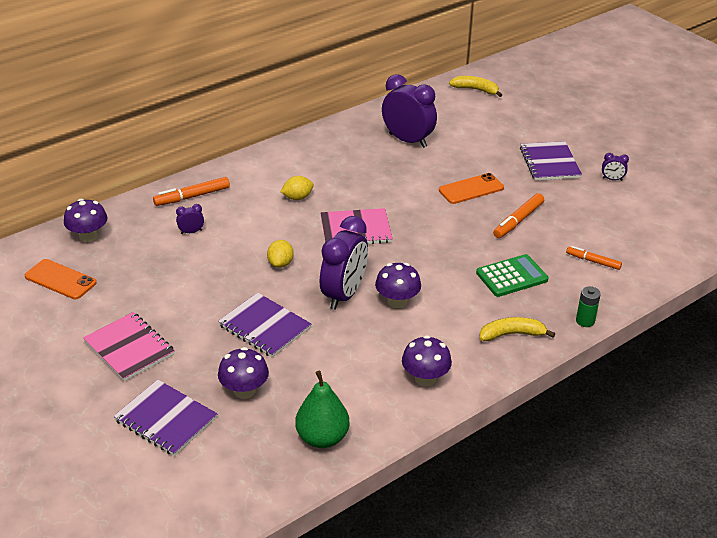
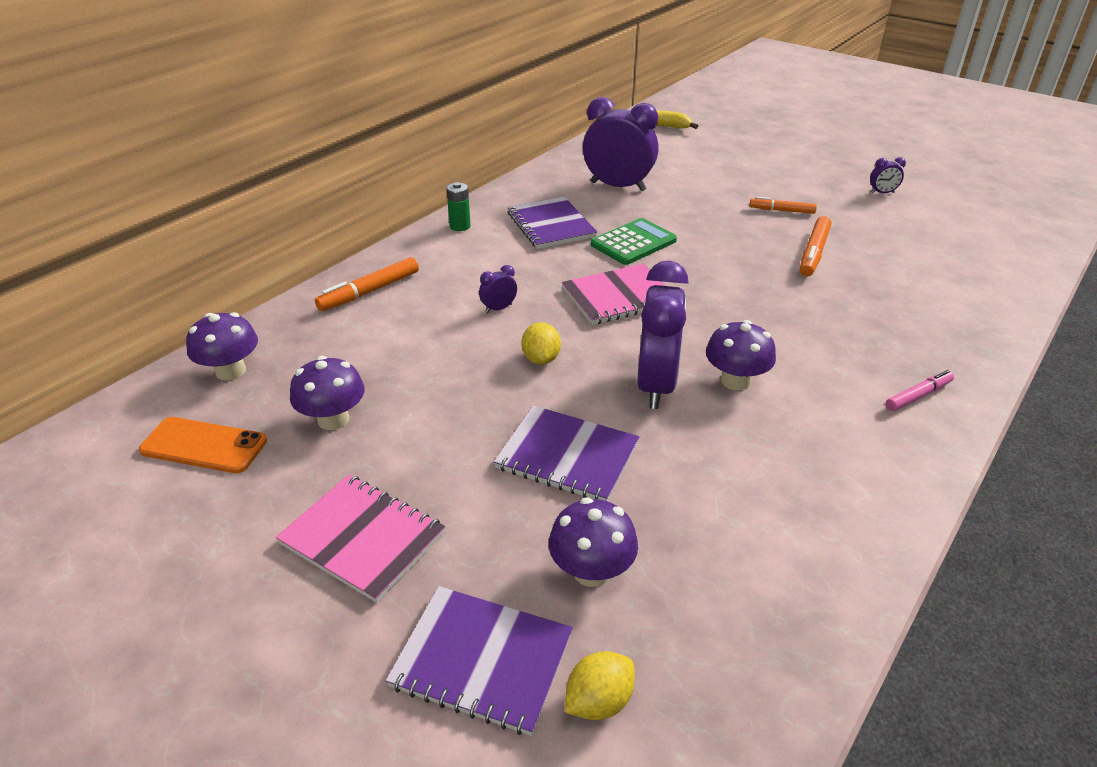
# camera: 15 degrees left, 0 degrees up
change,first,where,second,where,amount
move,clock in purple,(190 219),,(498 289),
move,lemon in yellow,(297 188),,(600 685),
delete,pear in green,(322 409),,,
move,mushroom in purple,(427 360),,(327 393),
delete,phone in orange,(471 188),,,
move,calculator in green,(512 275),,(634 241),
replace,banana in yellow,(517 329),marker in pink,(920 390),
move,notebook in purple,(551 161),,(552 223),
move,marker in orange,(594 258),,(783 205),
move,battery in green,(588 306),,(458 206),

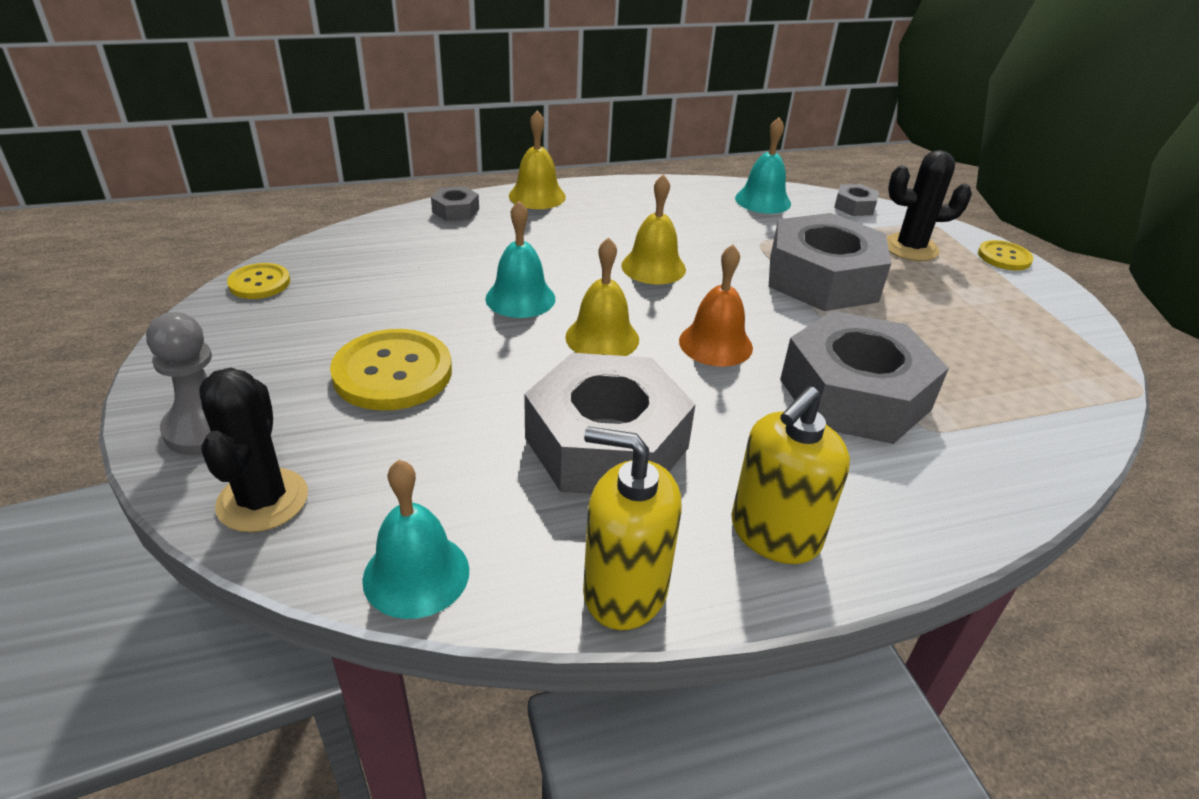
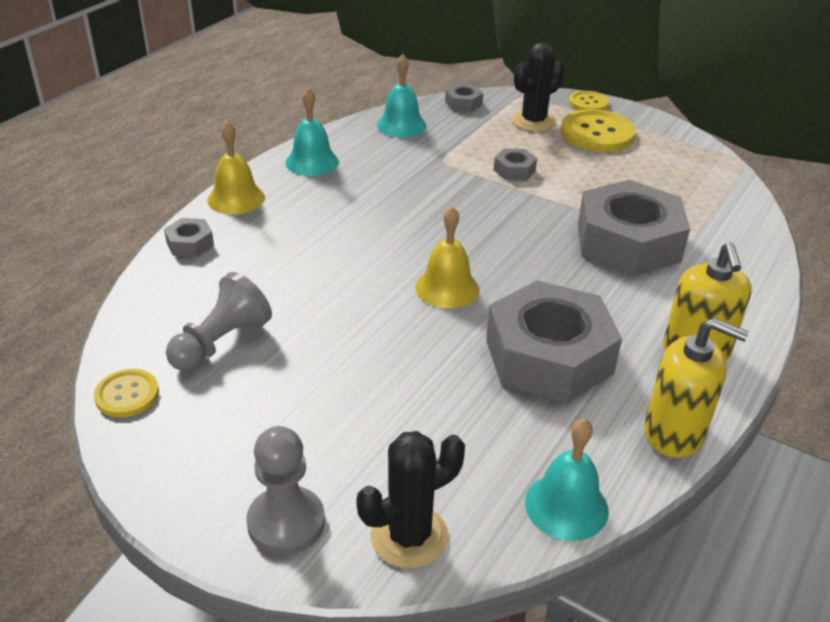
# camera: 40 degrees left, 0 degrees up
change,first,where,second,where,amount
rotate,cactus in black,(253 450),,(410 500),75 degrees counterclockwise
move,button in yellow,(391 370),,(598 130),
move,bell in turquoise,(520 259),,(312 132),
rotate,soap dispenser in yellow,(632 528),,(696 388),135 degrees counterclockwise
delete,bell in yellow,(653 229),,,
delete,bell in orange,(716 306),,,
resize,nut in grey,(830 262),,(515 164),x0.42
insert,,,pawn in grey,(219 321),

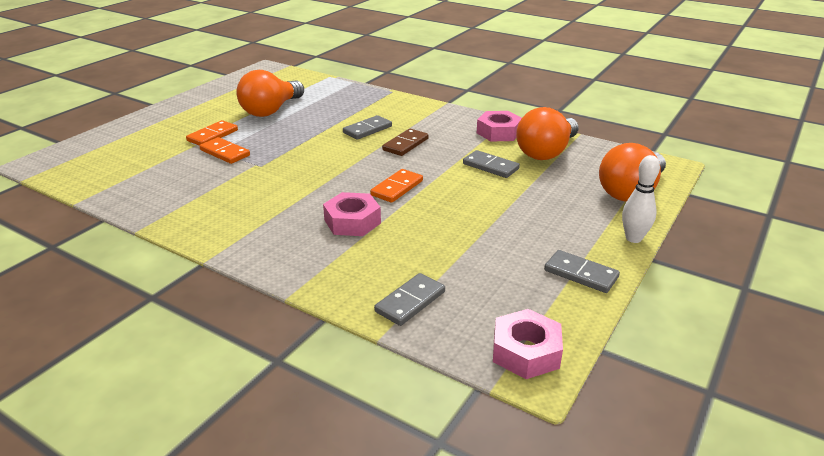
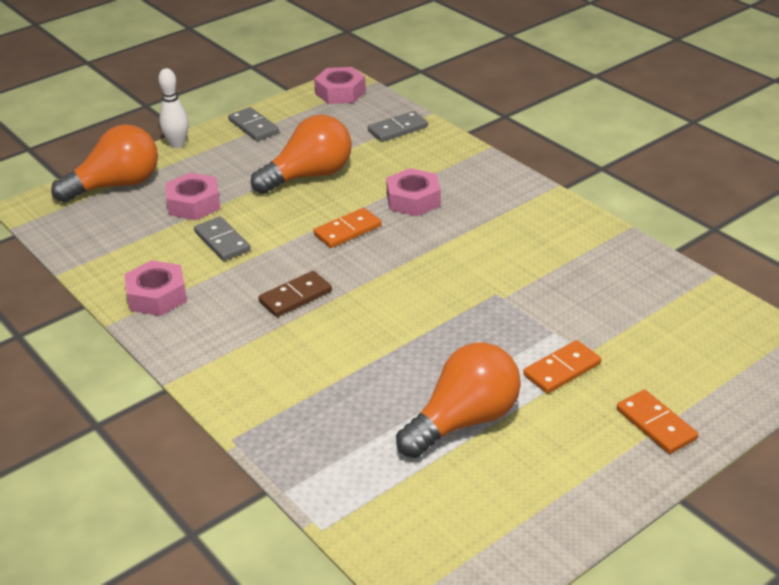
# camera: 160 degrees left, 5 degrees up
change,first,where,second,where,amount
move,domino in orange,(224 150),,(657 422),
delete,domino in grey,(367 127),,,
move,light bulb in orange,(547 133),,(301 154),
insert,,,nut in pink,(192 196),

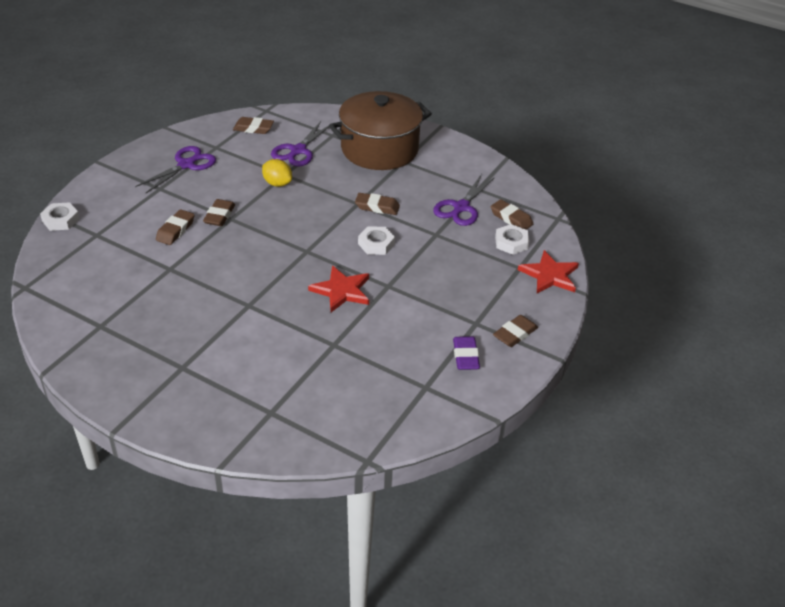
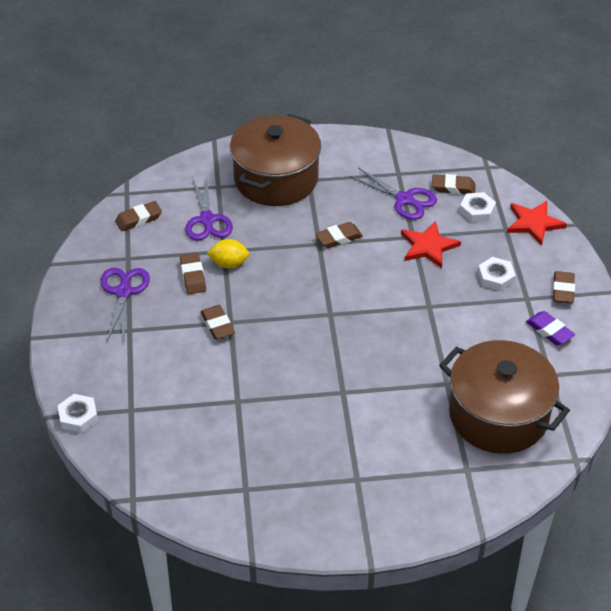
# camera: 35 degrees left, 5 degrees up
change,first,where,second,where,amount
move,eraser in brown,(175 227),,(193 273),
move,star in red,(338 288),,(431 244),
move,nut in white,(376 240),,(497 274),
rotate,scissors in purple,(464 200),,(393 193),45 degrees counterclockwise
insert,,,pot in brown,(504 397),

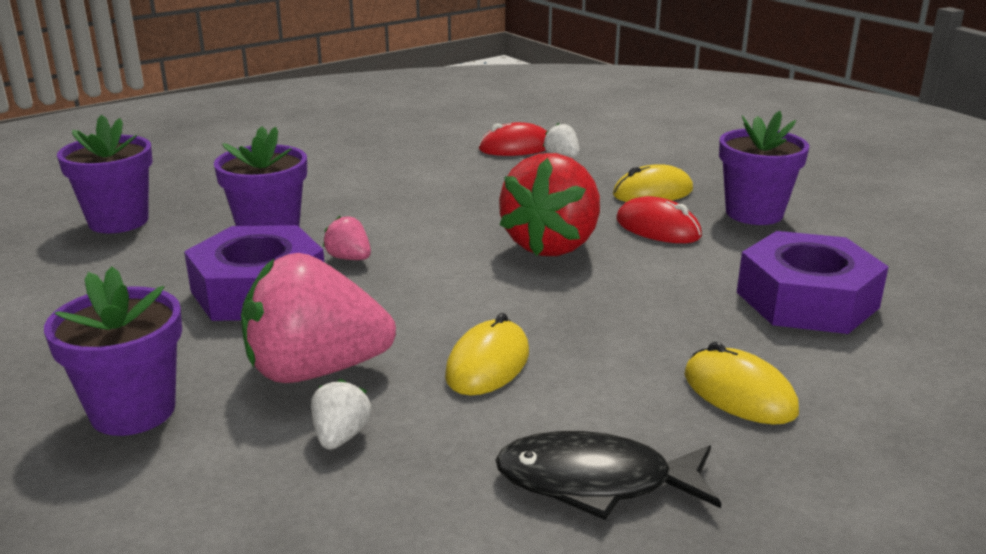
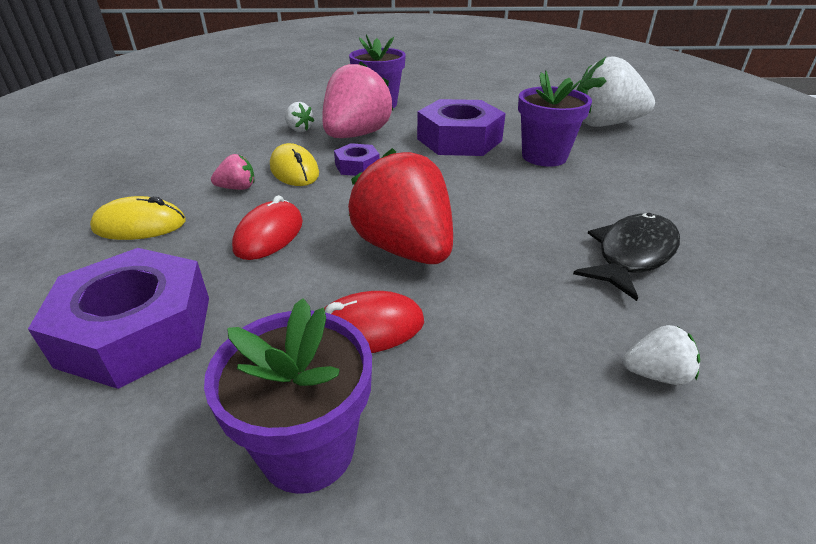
# camera: 125 degrees right, 10 degrees up
change,first,where,second,where,amount
replace,flower pot in purple,(104 174),strawberry in white,(616 91),
move,strawberry in pink,(347 238),,(233 172),
move,mouse in red,(513 139),,(267 227),
move,fish in black,(608 475),,(626 257),
delete,mouse in yellow,(653 183),,,
insert,,,nut in purple,(357 159),

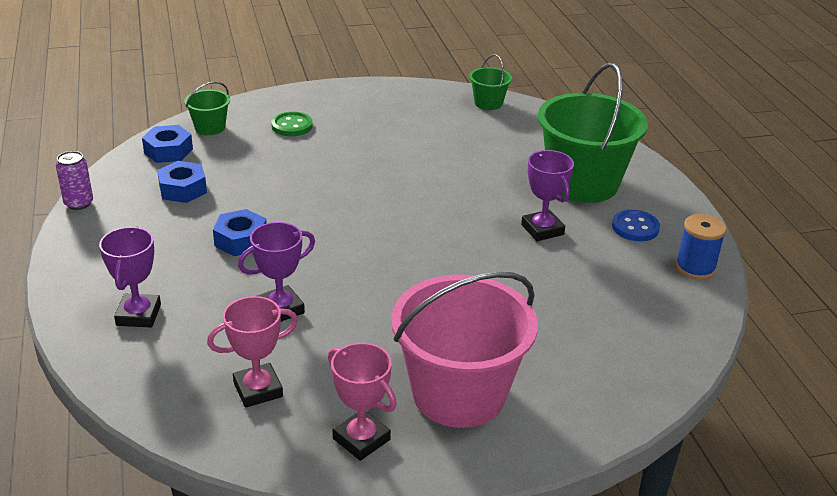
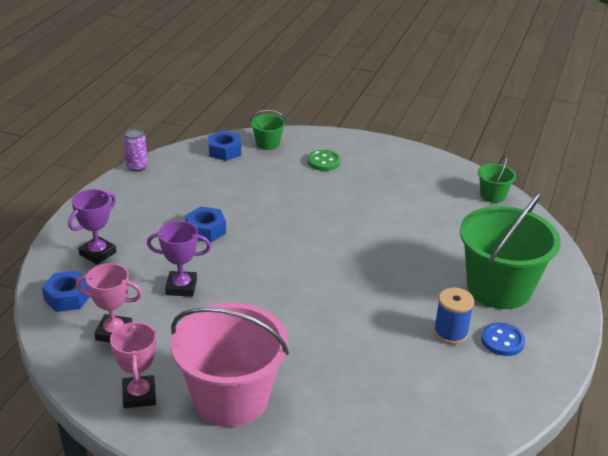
# camera: 35 degrees right, 0 degrees up
change,first,where,second,where,amount
move,nut in blue,(182 182),,(65 291),
delete,trophy in purple,(547 195),,,
move,spool in blue,(700 247),,(454 316),

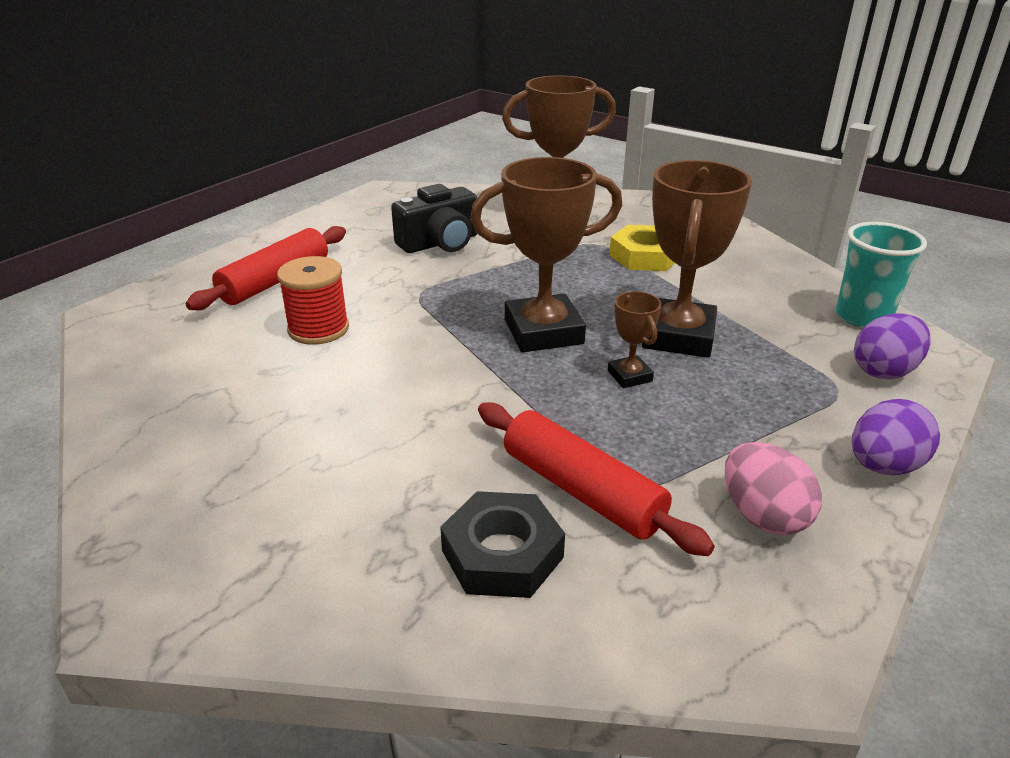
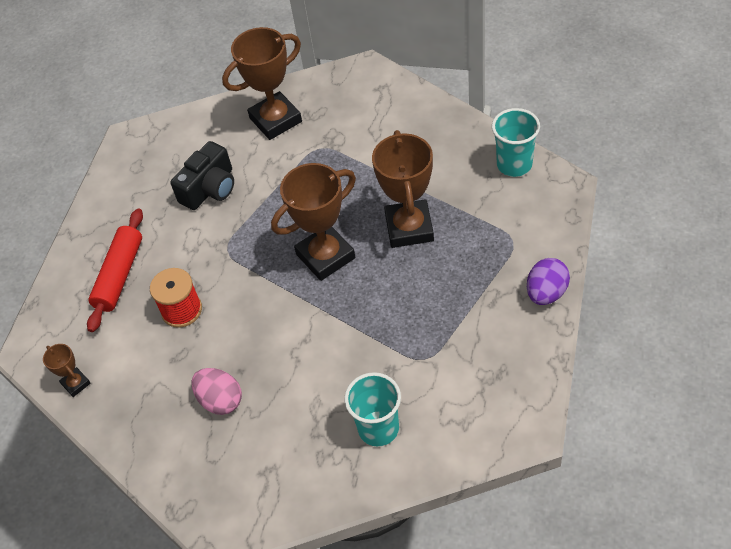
# camera: 15 degrees left, 20 degrees up
change,first,where,second,where,amount
replace,nut in black,(502 544),cup in turquoise,(372 409),
delete,rolling pin in red,(596 479),,,
move,trophy in brown,(634 339),,(67 370),
delete,nut in yellow,(642 248),,,
move,egg in pink,(773 488),,(216 391),
delete,egg in purple,(892 346),,,

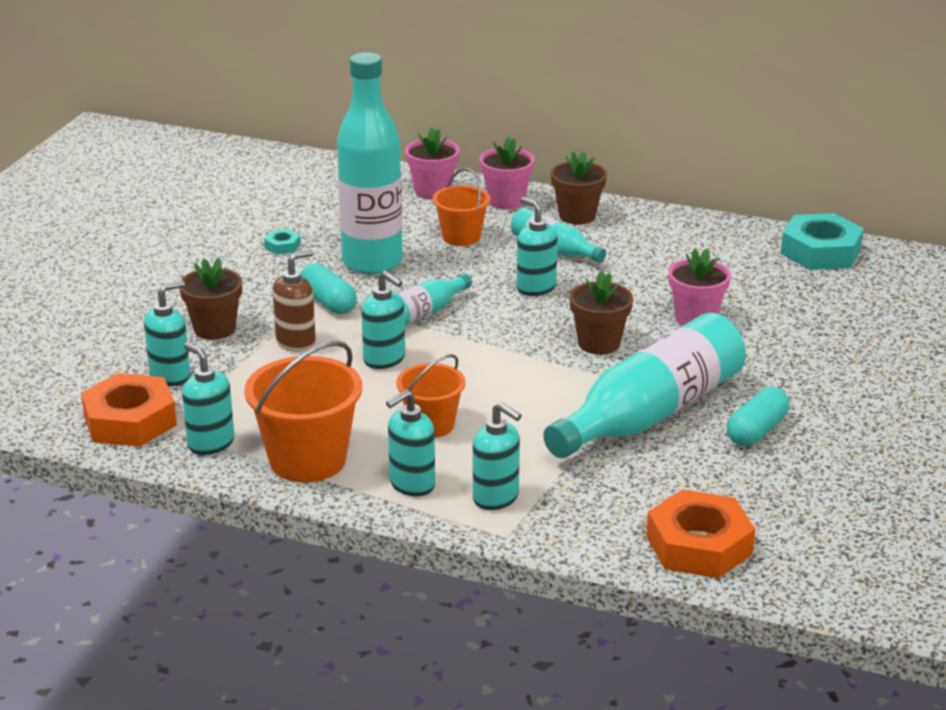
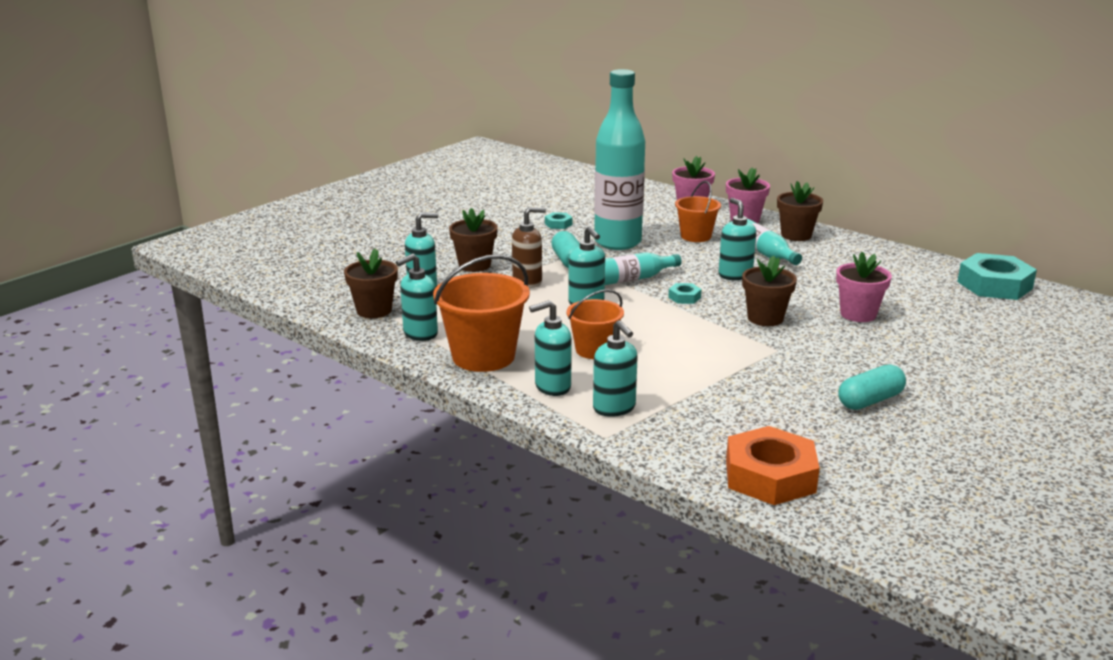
# camera: 20 degrees right, 5 degrees down
change,first,where,second,where,amount
replace,nut in orange,(129 410),flower pot in brown,(371 283),
rotate,soap dispenser in turquoise,(208 399),,(417 297),105 degrees counterclockwise
delete,bottle in turquoise,(644 385),,,
insert,,,nut in turquoise,(685 293),

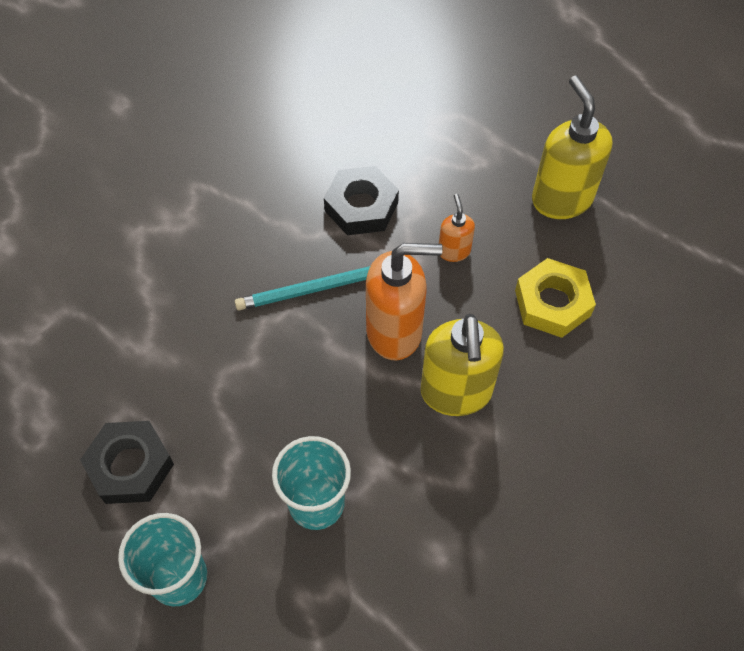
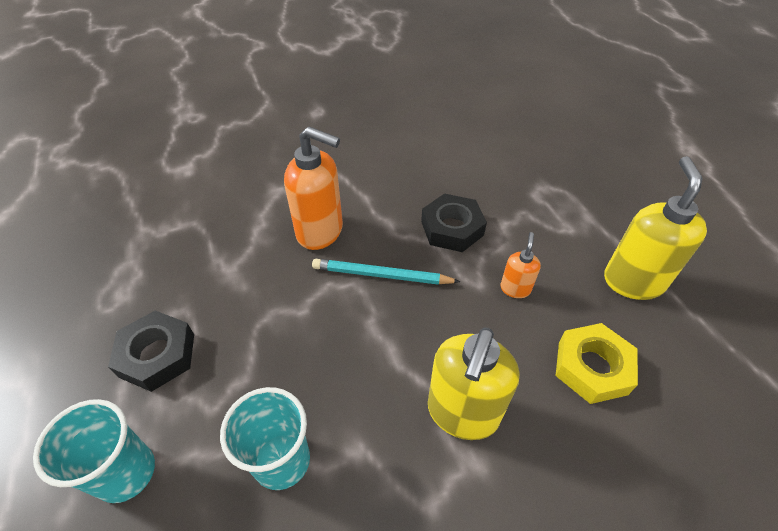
# camera: 25 degrees right, 10 degrees down
change,first,where,second,where,amount
move,soap dispenser in orange,(404 301),,(313 188),

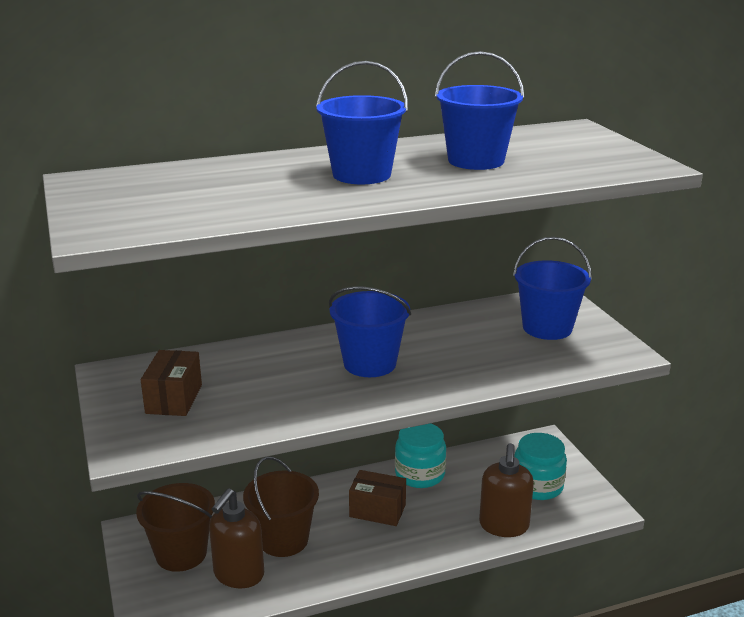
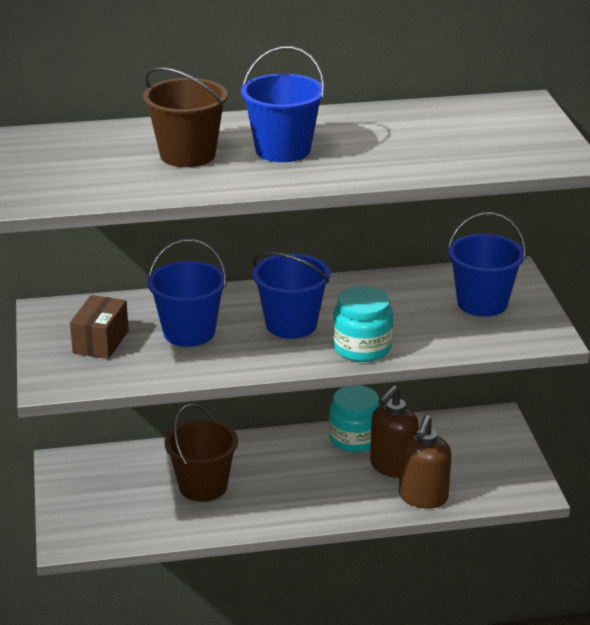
# camera: 10 degrees right, 5 degrees up
change,first,where,second,where,amount
move,bucket in brown,(175 527),,(185 117),
move,soap dispenser in brown,(236 538),,(394 431),
delete,box in brown,(377 498),,,
move,bucket in blue,(480 110),,(187 293),
move,jar in turquoise,(540 466),,(363 324),

